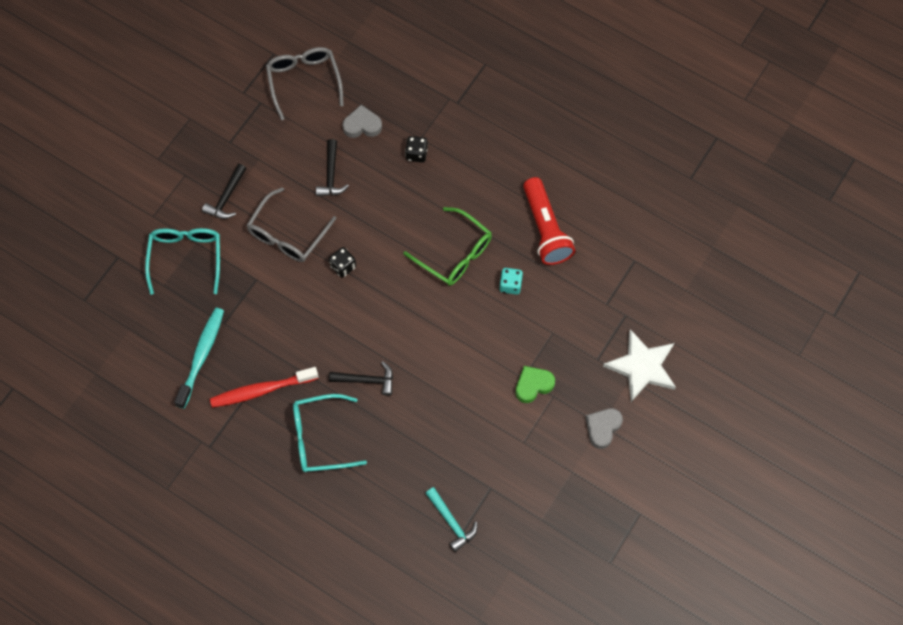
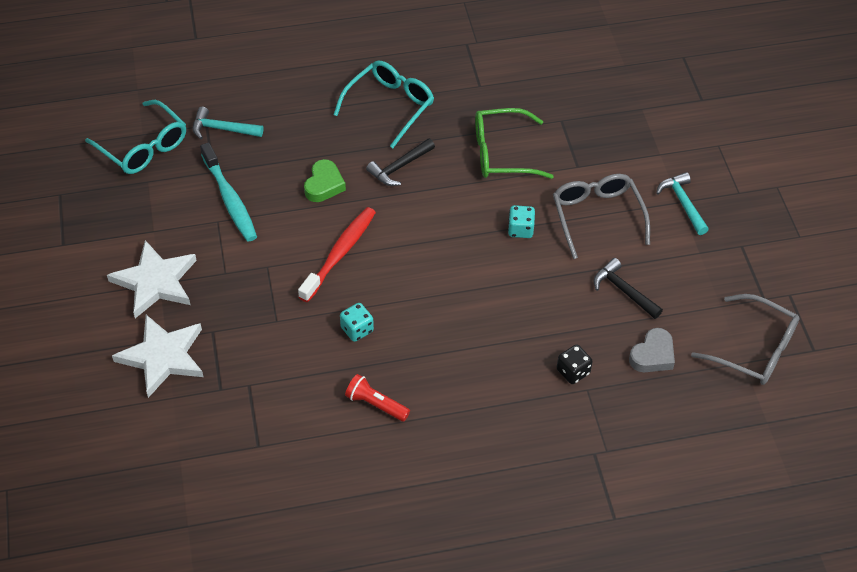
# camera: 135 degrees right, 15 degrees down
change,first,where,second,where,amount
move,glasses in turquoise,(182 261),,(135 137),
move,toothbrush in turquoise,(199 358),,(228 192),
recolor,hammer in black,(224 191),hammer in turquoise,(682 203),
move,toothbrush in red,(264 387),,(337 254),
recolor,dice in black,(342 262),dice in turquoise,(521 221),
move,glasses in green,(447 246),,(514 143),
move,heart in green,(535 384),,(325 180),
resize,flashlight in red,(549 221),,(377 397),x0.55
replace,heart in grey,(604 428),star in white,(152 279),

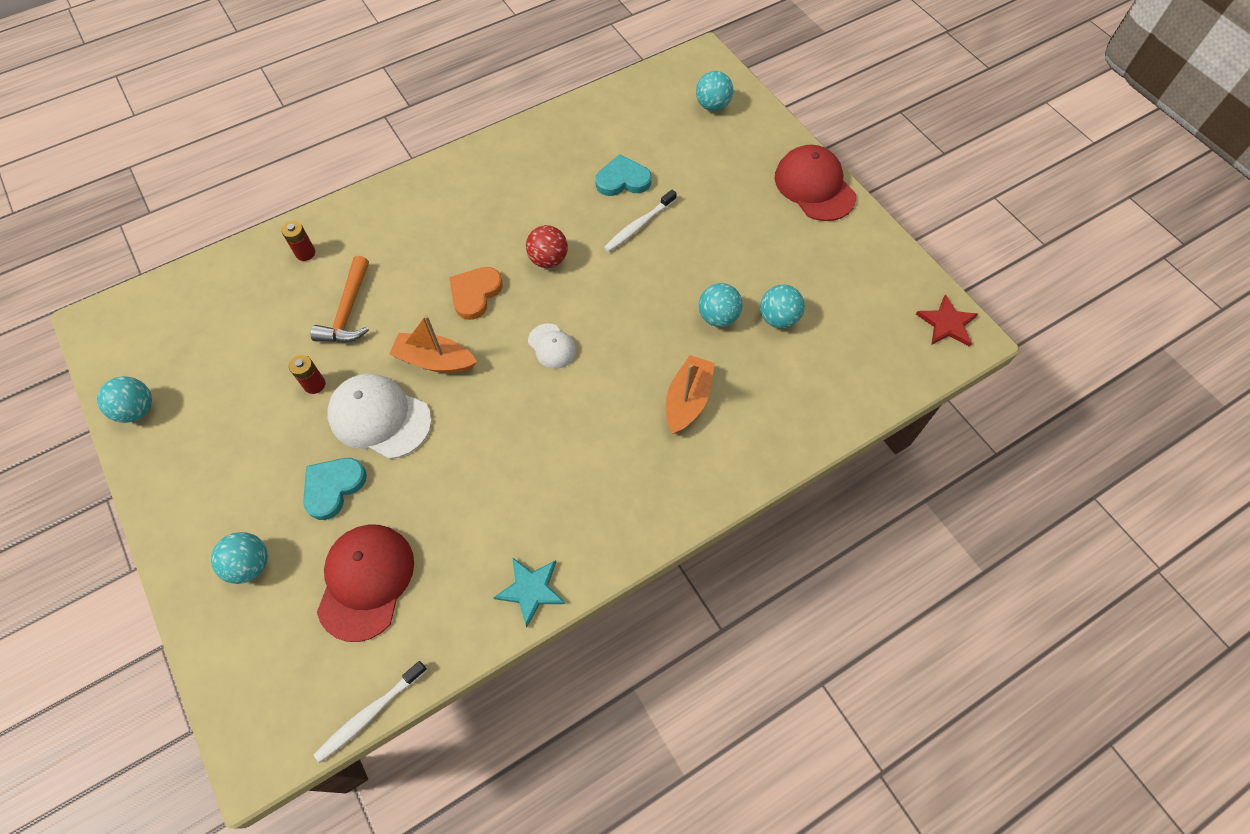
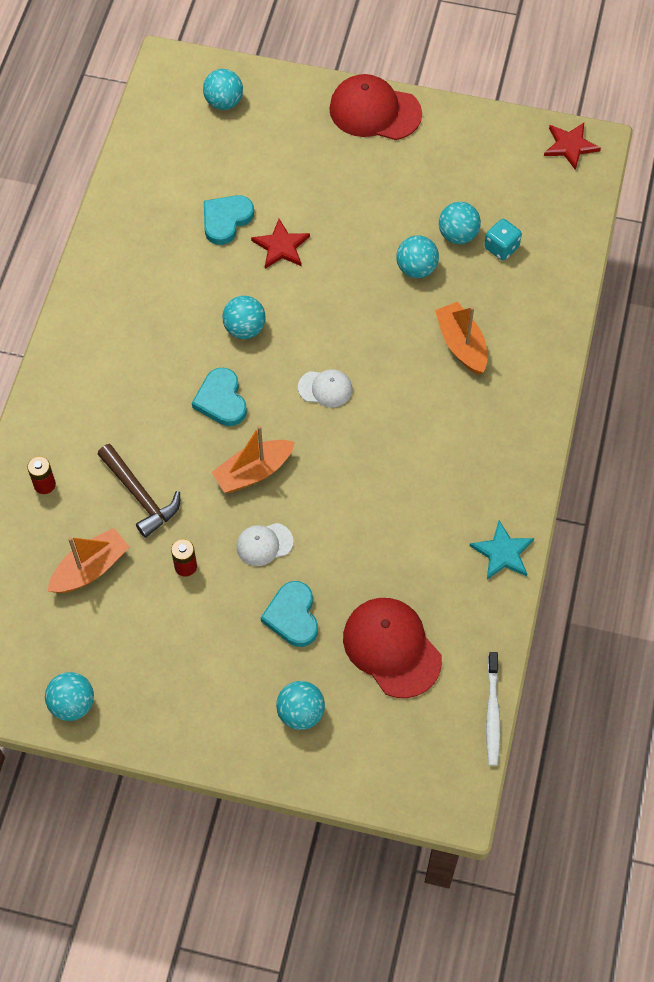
# camera: 45 degrees left, 0 degrees up
change,first,where,second,where,amount
recolor,hammer in orange,(340 299),hammer in brown,(139 491),
resize,cap in white,(379 416),,(264 544),x0.54
recolor,heart in orange,(476 293),heart in turquoise,(219 397),
recolor,ball in red,(547 246),ball in turquoise,(244 317),
replace,toothbrush in white,(640 221),star in red,(280 244),
insert,,,boat in orange,(89 560),
insert,,,dice in turquoise,(503 239),

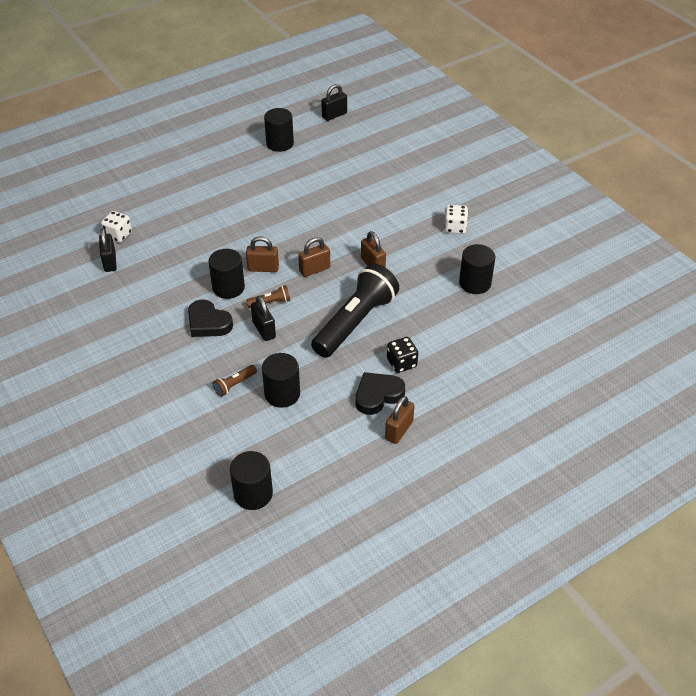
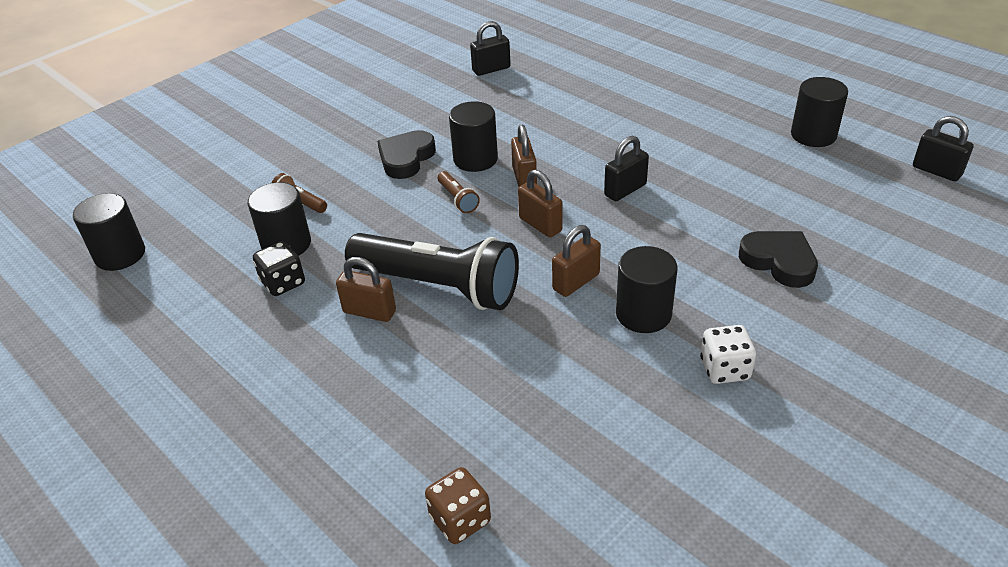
# camera: 80 degrees right, 5 degrees down
change,first,where,second,where,amount
delete,dice in white,(116 227),,,
move,padlock in black,(263 318),,(626 168),
move,heart in black,(380 393),,(778 259),
move,padlock in brown,(399 420),,(366 289),
move,dice in black,(402 355),,(279 268),
move,cylinder in black,(477 269),,(646 289),
insert,,,dice in brown,(458 505),

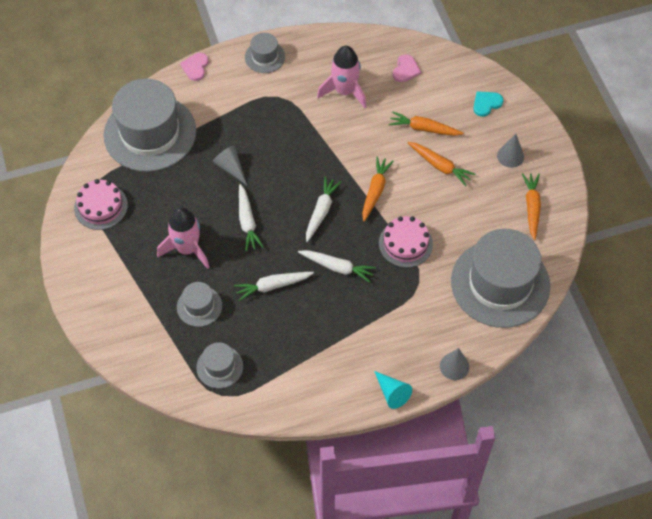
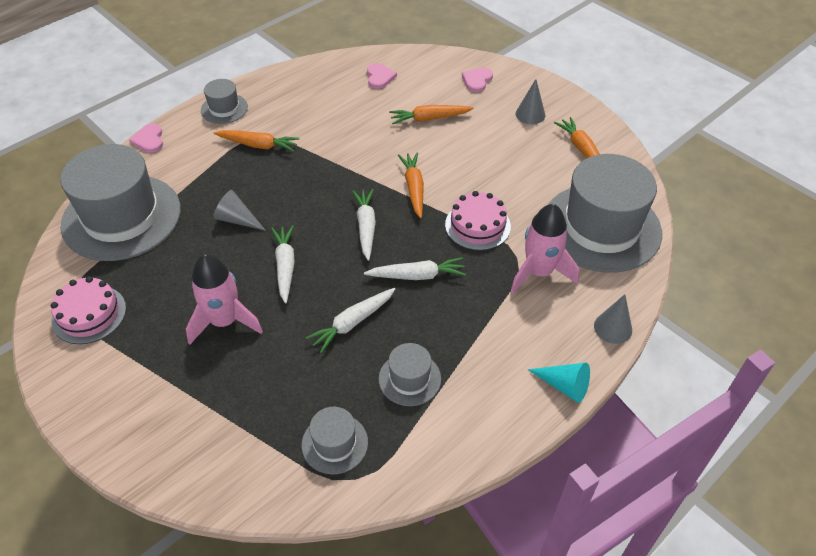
# camera: 25 degrees left, 10 degrees down
change,first,where,second,where,amount
move,hat in grey,(199 304),,(409 374),
rotate,carrot in white,(251 217),,(283 264),150 degrees counterclockwise
move,rocket in pink,(341 77),,(545 248),
move,carrot in orange,(441 164),,(257 141),
recolor,heart in turquoise,(488 104),heart in pink,(477 80),

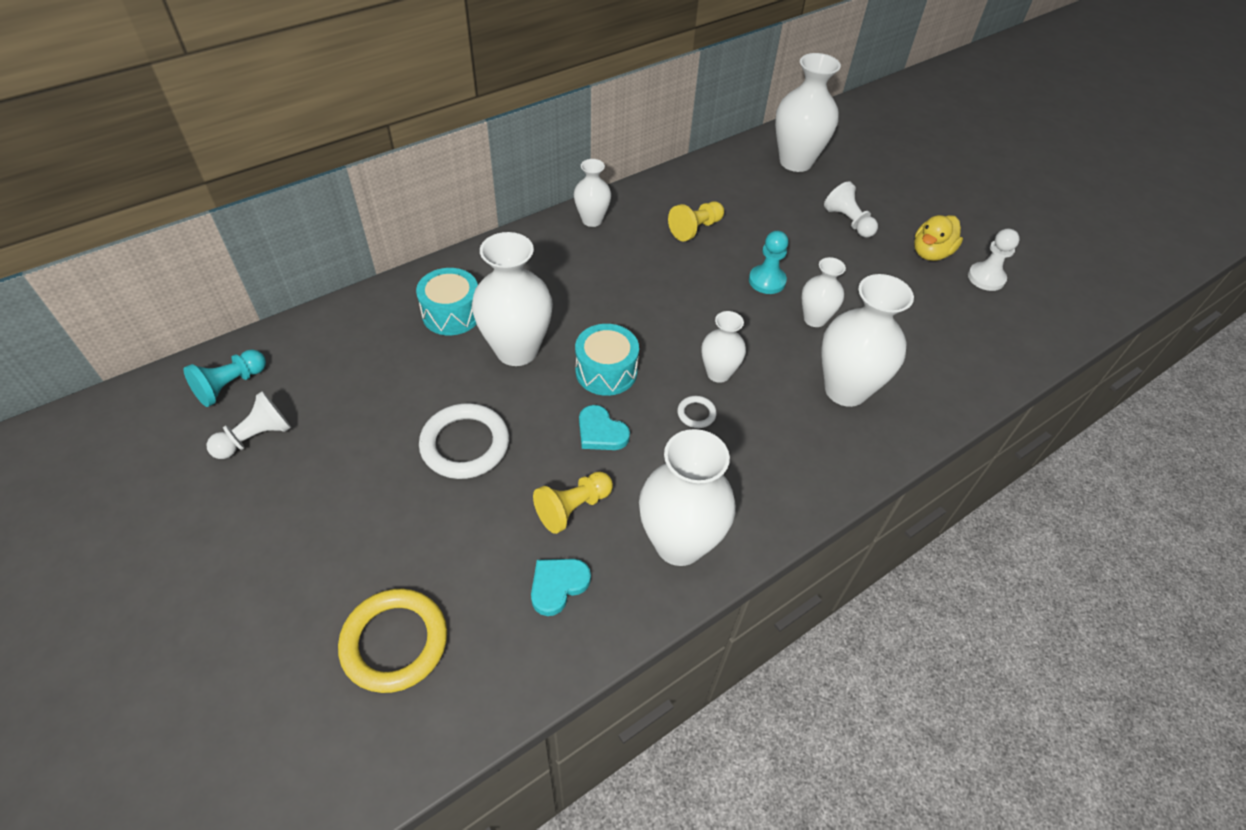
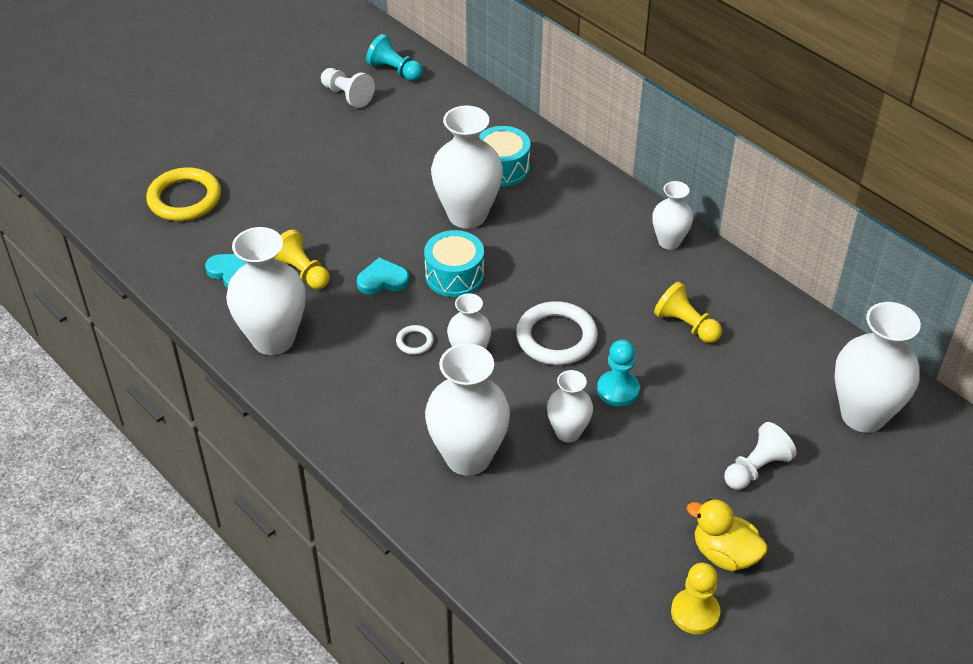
# camera: 85 degrees right, 5 degrees down
change,first,where,second,where,amount
move,ring in white,(464 441),,(557 333),
rotate,heart in turquoise,(604 427),,(383 275),45 degrees clockwise
recolor,pawn in white,(994 259),pawn in yellow,(695 598),

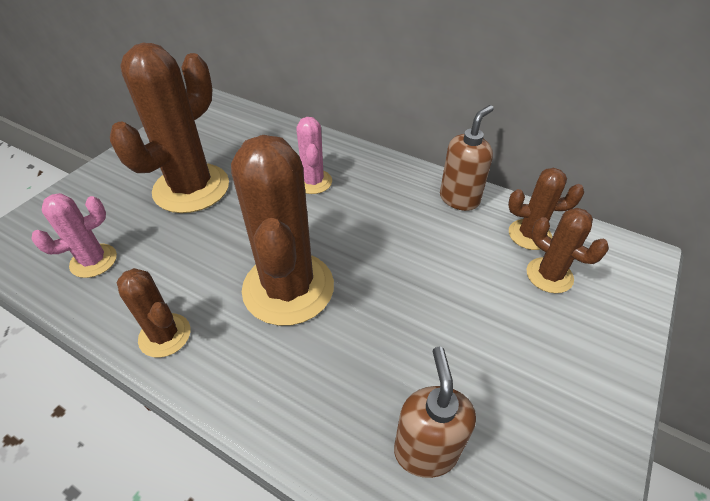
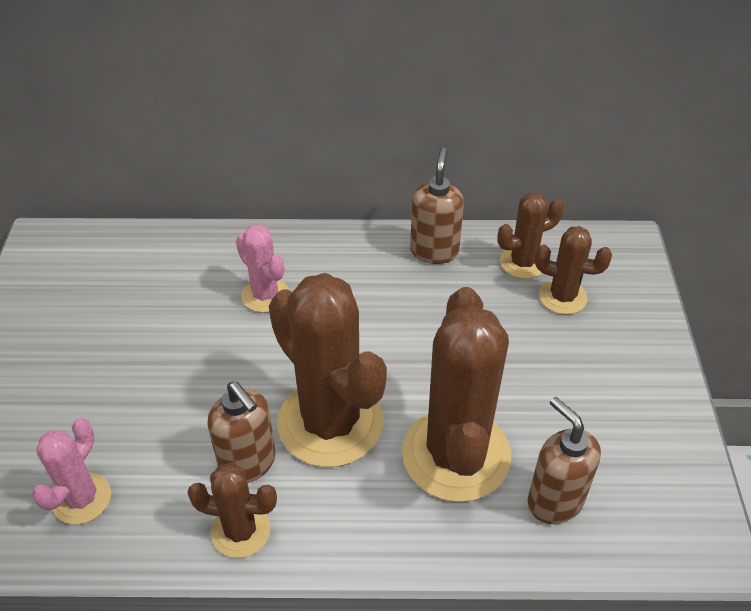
# camera: 30 degrees left, 0 degrees up
change,first,where,second,where,amount
move,cactus in brown,(169 128),,(456 394),
insert,,,soap dispenser in brown,(241 432),

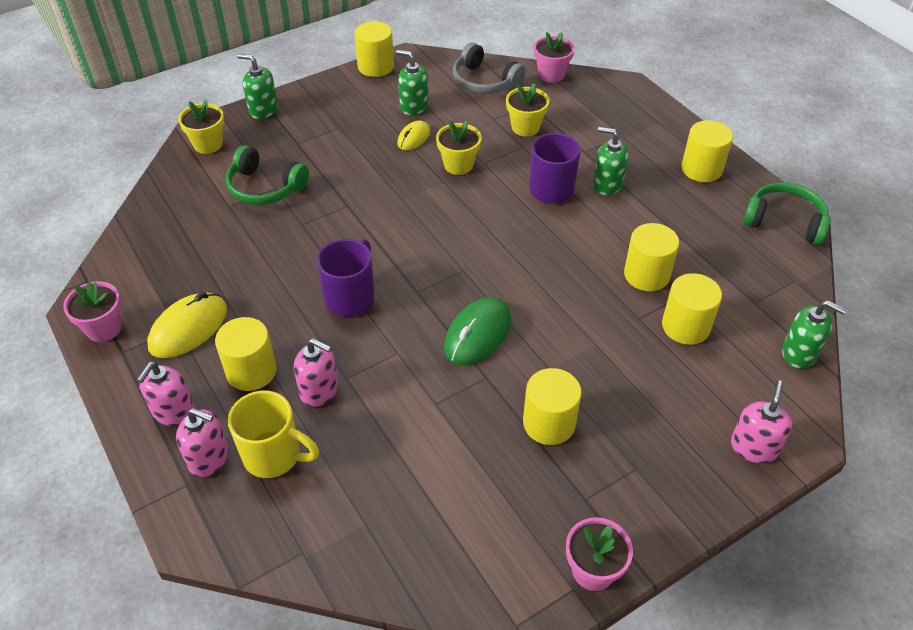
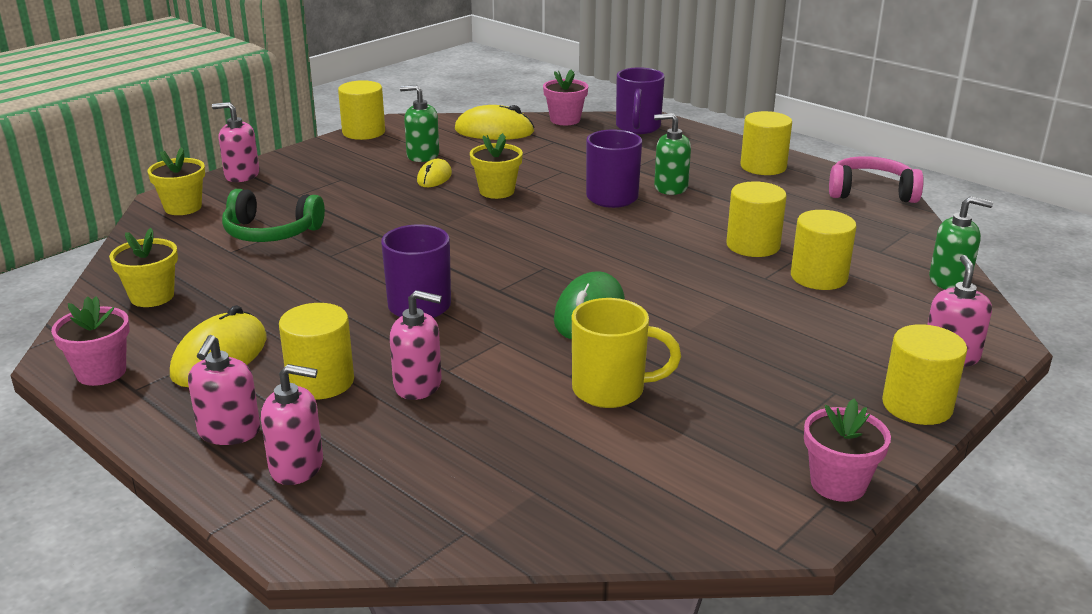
# camera: 15 degrees left, 20 degrees down
change,first,where,second,where,amount
move,mug in yellow,(273 434),,(626 353),
recolor,soap dispenser in green,(258 86),soap dispenser in pink,(236 142),
replace,headphones in grey,(489 68),mouse in yellow,(495 122),
move,flower pot in yellow,(527 110),,(143 267),
move,cylinder in yellow,(552 406),,(924 374),
recolor,headphones in green,(787 214),headphones in pink,(876 179),
insert,,,mug in purple,(640 100),

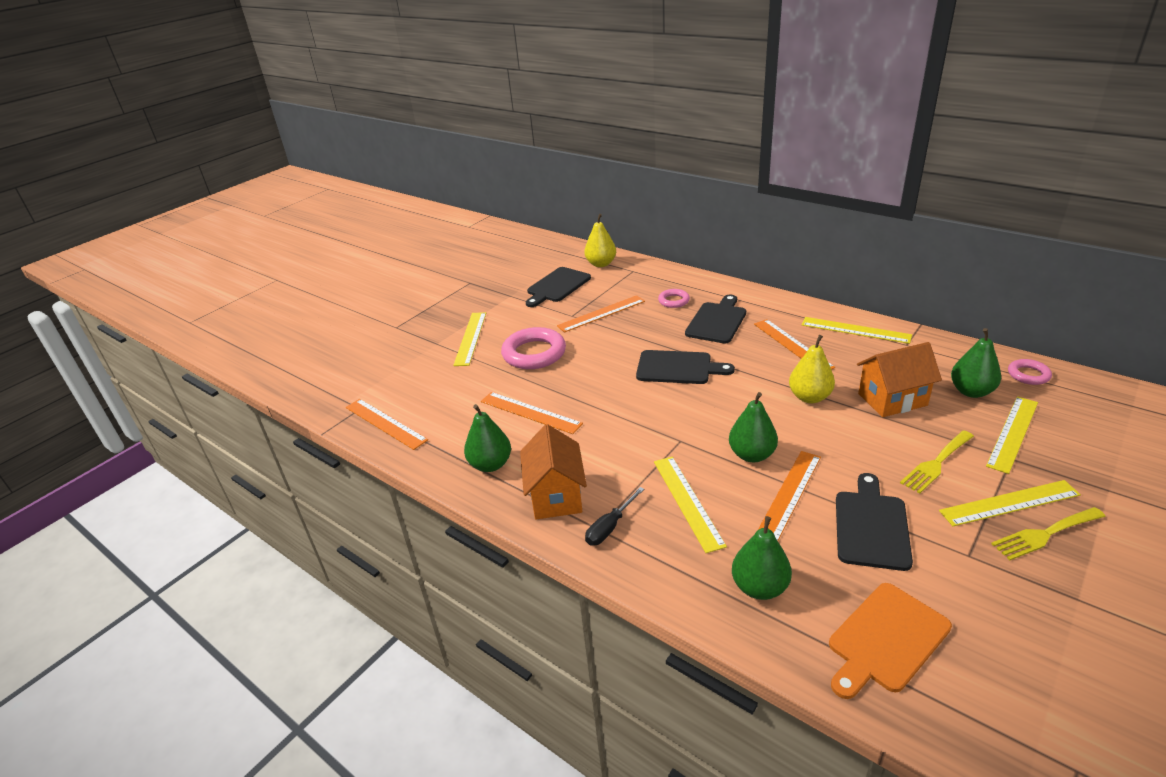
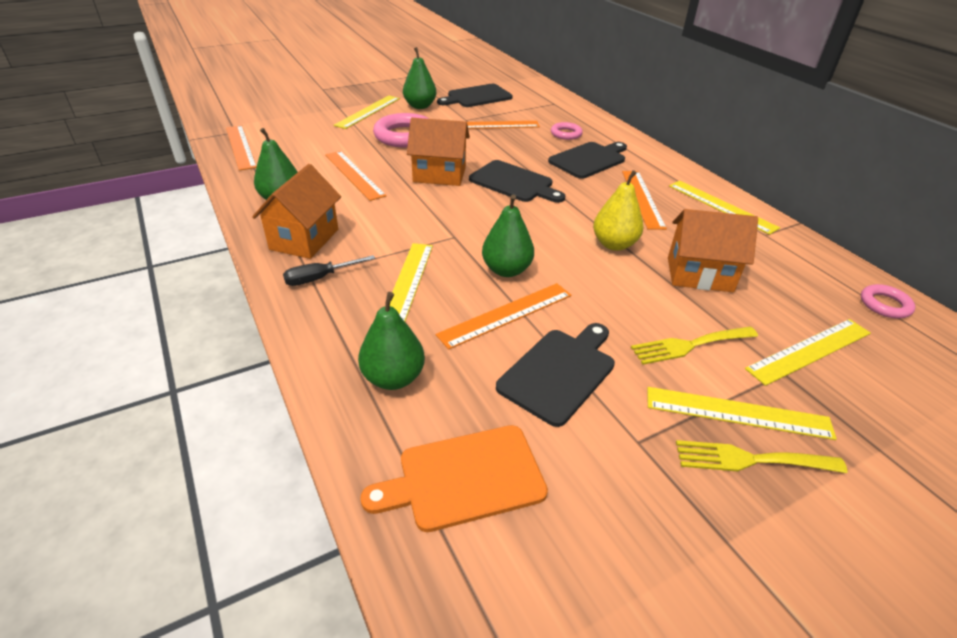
# camera: 20 degrees right, 5 degrees up
change,first,where,second,where,amount
delete,pear in yellow,(600 240),,,
move,pear in green,(976 363),,(419 78),
insert,,,house in orange,(438 152),

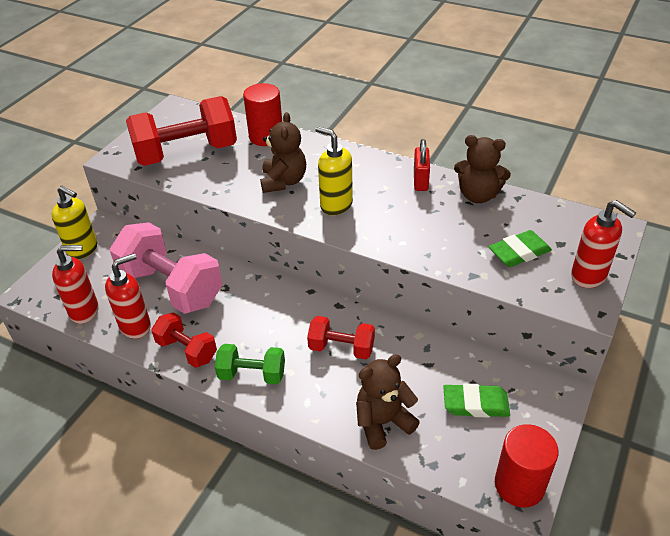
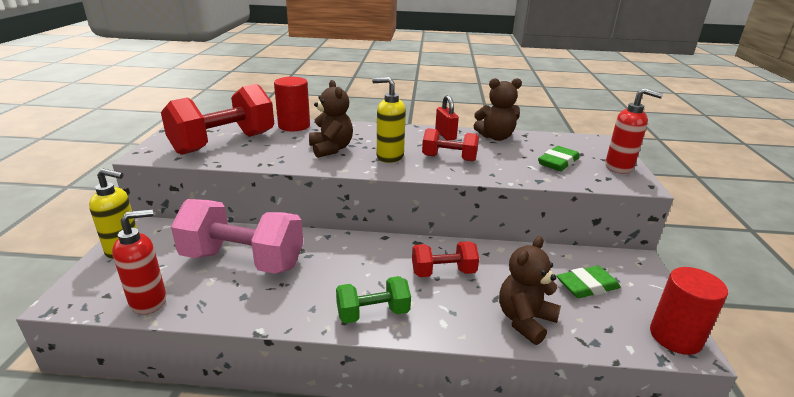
# camera: 25 degrees left, 15 degrees down
change,first,where,second,where,amount
delete,soap dispenser in red,(128 296),,,
move,dumbbell in red,(184 340),,(450 144),

